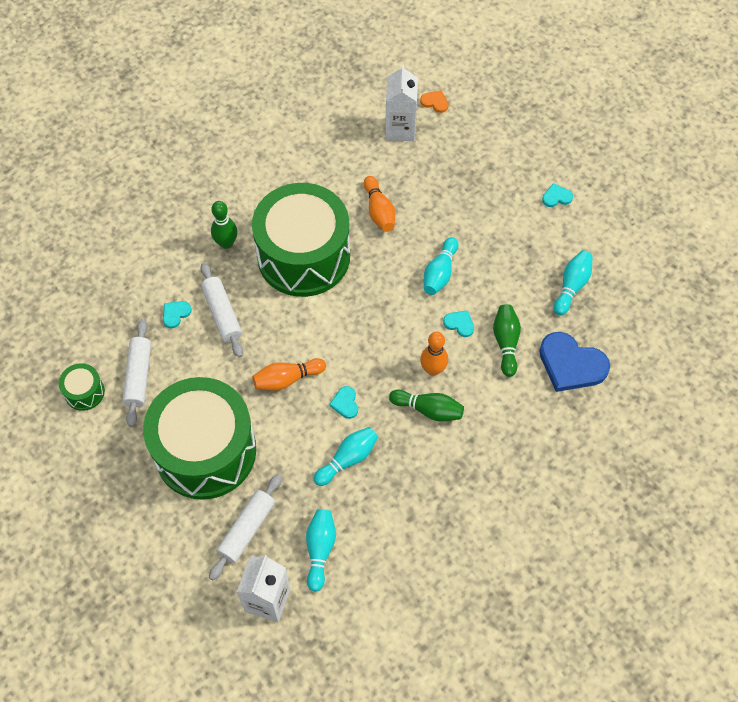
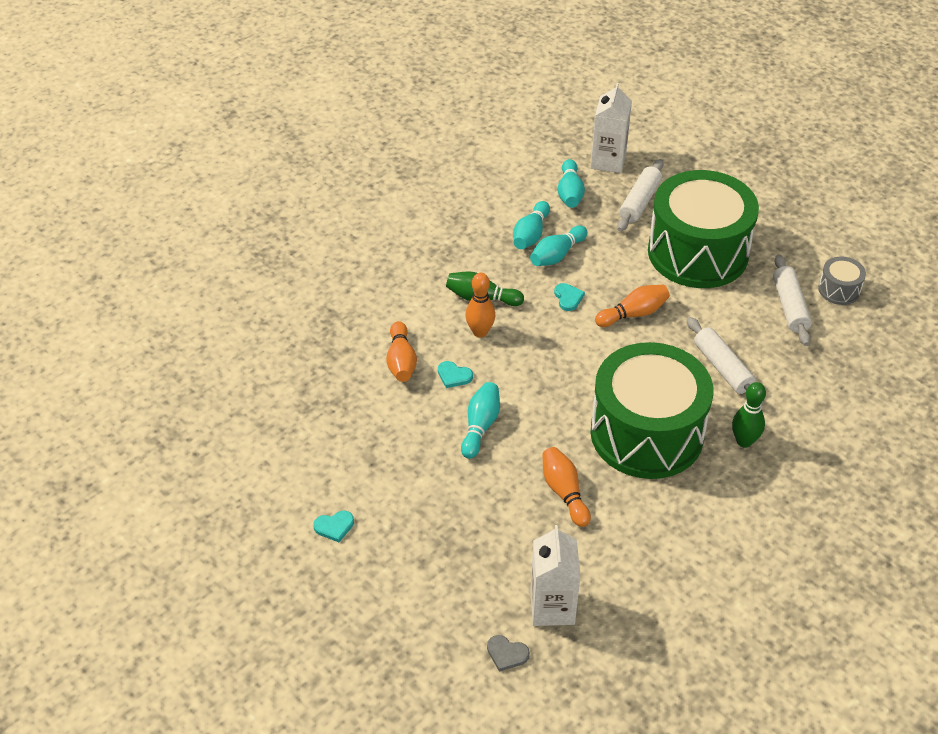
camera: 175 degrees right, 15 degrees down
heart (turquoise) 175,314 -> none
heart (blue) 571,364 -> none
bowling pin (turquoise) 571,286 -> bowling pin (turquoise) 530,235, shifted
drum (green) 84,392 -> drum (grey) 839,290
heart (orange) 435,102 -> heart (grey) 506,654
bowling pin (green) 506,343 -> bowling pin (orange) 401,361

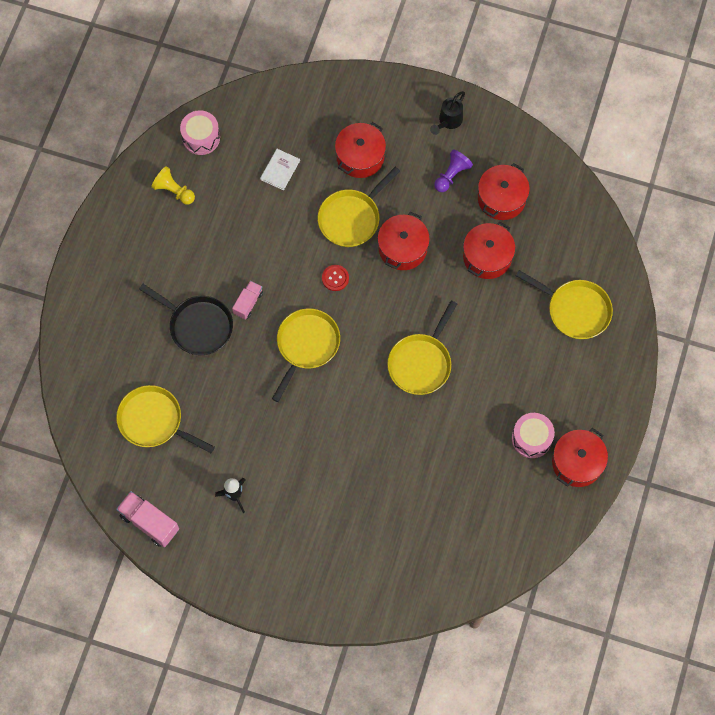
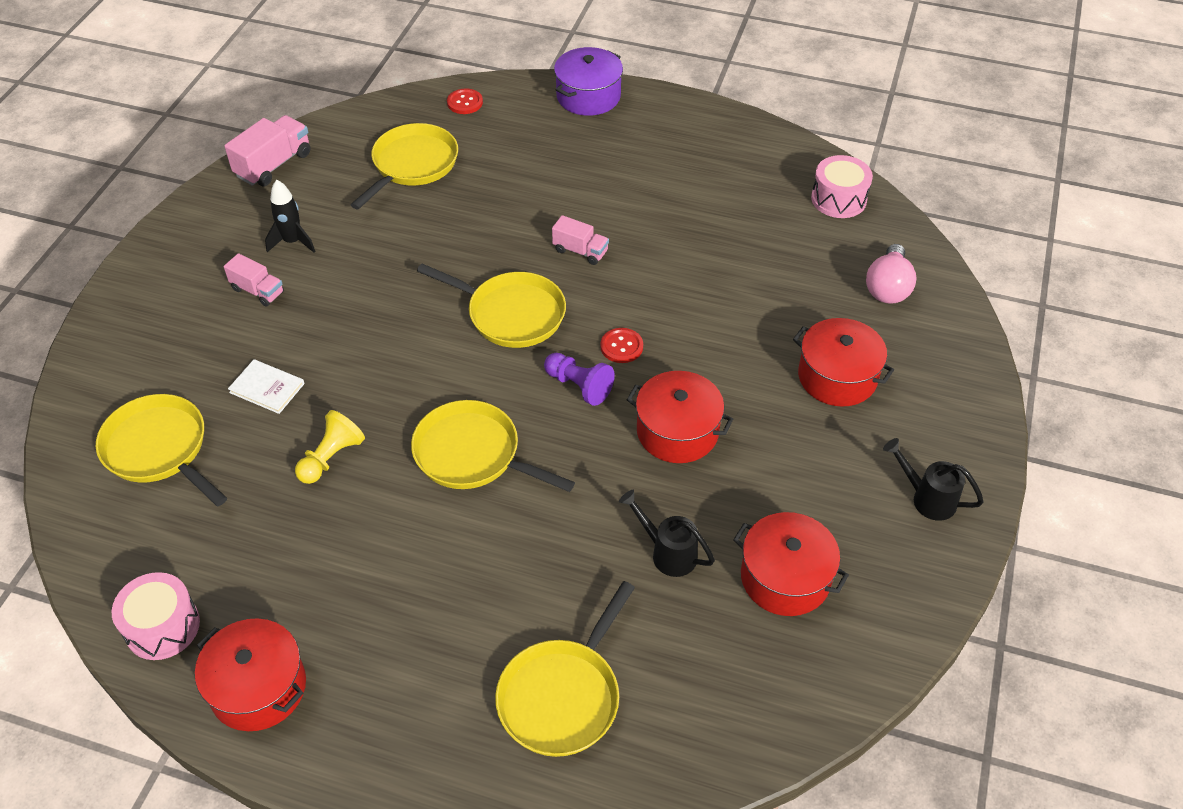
camera: 90 degrees right, 20 degrees down
pan (black) 198,325 -> none
none -> truck (pink) 257,291
none -> button (red) 465,102
none -> pot (purple) 588,96
none -> light bulb (pink) 888,287
pawn (yellow) 174,191 -> pawn (yellow) 331,457, shifted
book (white) 280,170 -> book (white) 267,388, shifted
pan (yellow) 351,218 -> pan (yellow) 159,449, shifted
pawn (purple) 451,175 -> pawn (purple) 579,386, shifted
drum (pink) 531,438 -> drum (pink) 162,626, shifted
pot (red) 487,257 -> watering can (black) 667,552

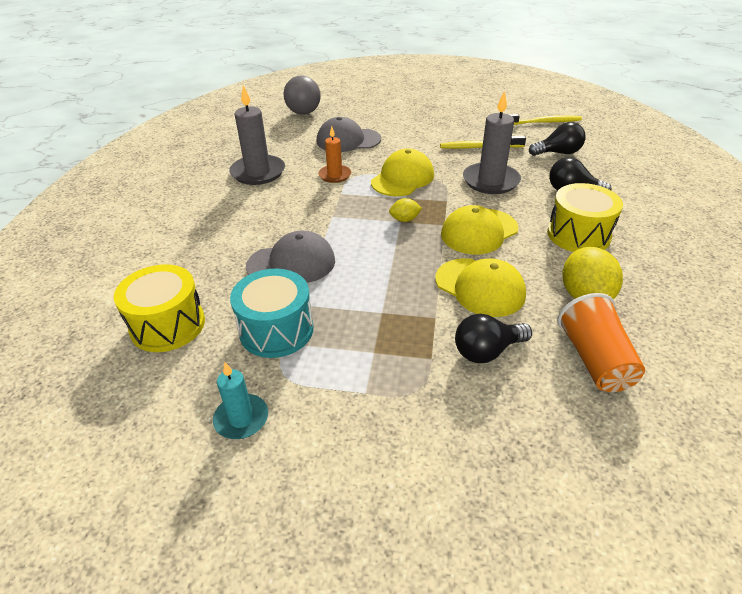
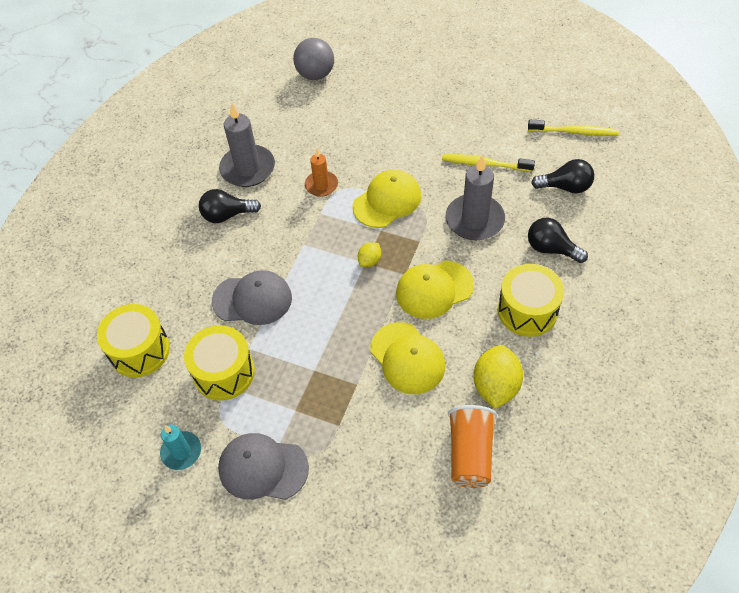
camera: 15 degrees right, 15 degrees up
cap (grey) 348,140 -> cap (grey) 263,468, shifted
light bulb (black) 487,351 -> light bulb (black) 227,215, shifted
drum (turquoise) 276,330 -> drum (yellow) 224,372
lemon (yellow) 404,220 -> lemon (yellow) 370,261, 60 degrees counterclockwise

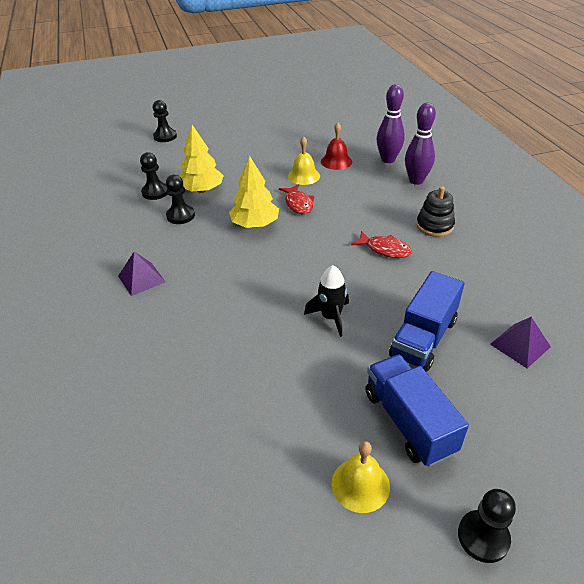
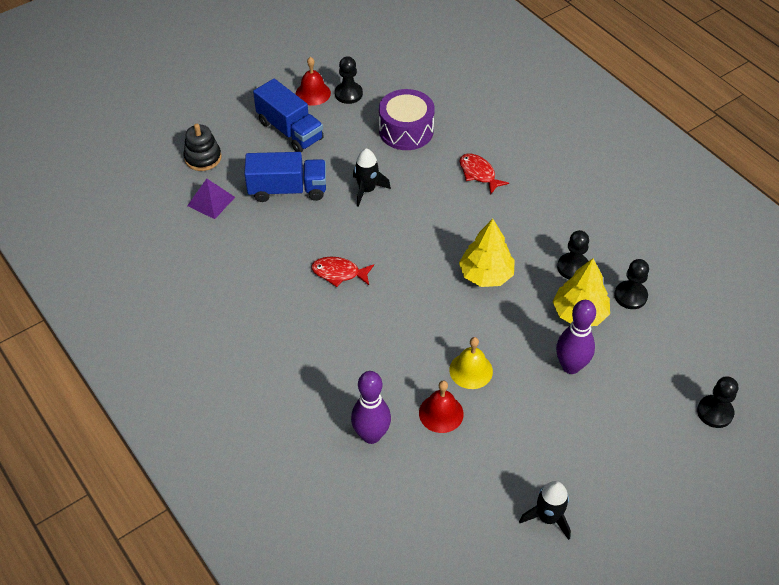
camera: 160 degrees right, 10 degrees up
pyramid (purple) 141,279 -> none
none -> drum (purple) 406,130
none -> rocket (black) 548,517
fish (red) 298,204 -> fish (red) 478,174, shifted
bowling pin (purple) 416,181 -> bowling pin (purple) 570,366, shifted
stacking toy (black) 434,226 -> stacking toy (black) 203,158, shifted
pawn (black) 483,537 -> pawn (black) 348,94, shifted
bell (yellow) 360,484 -> bell (red) 313,93
truck (blue) 423,338 -> truck (blue) 287,190, 75 degrees clockwise

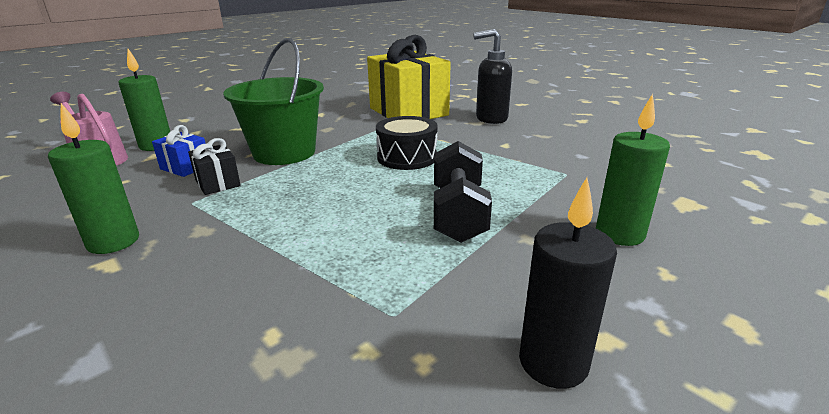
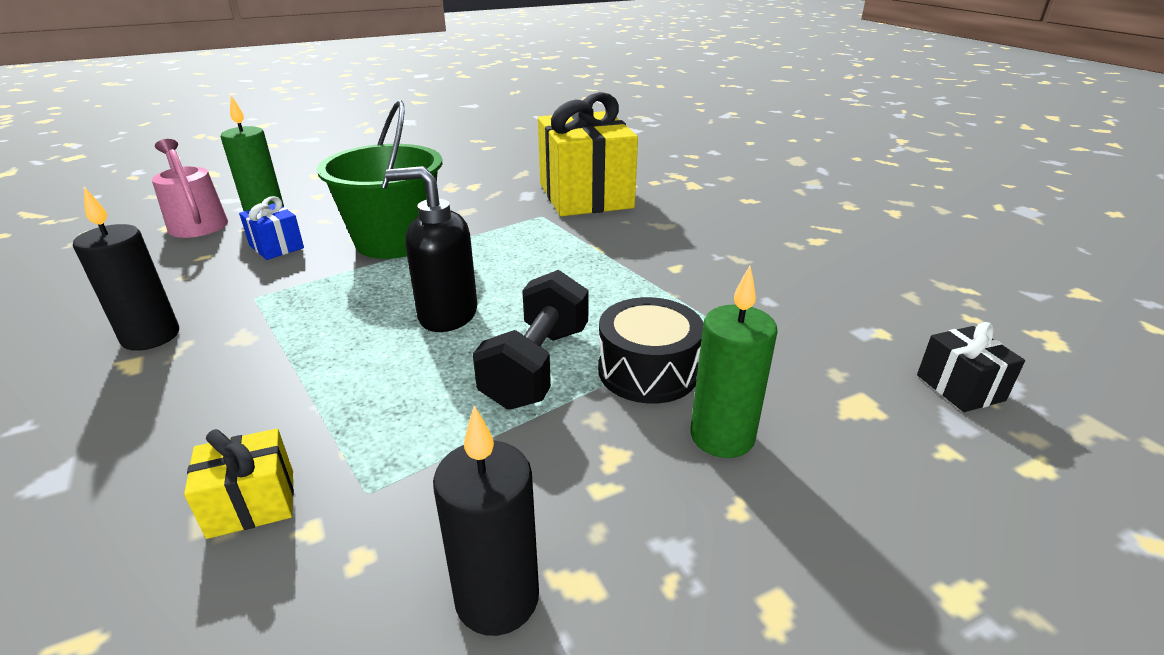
camera: 15 degrees right, 5 degrees up
none -> gift (yellow) 252,503
gift (black) 218,183 -> gift (black) 960,387, shifted
drum (black) 407,157 -> drum (black) 648,371, shifted
soap dispenser (black) 491,118 -> soap dispenser (black) 447,315, shifted
candle (green) 113,242 -> candle (black) 151,336

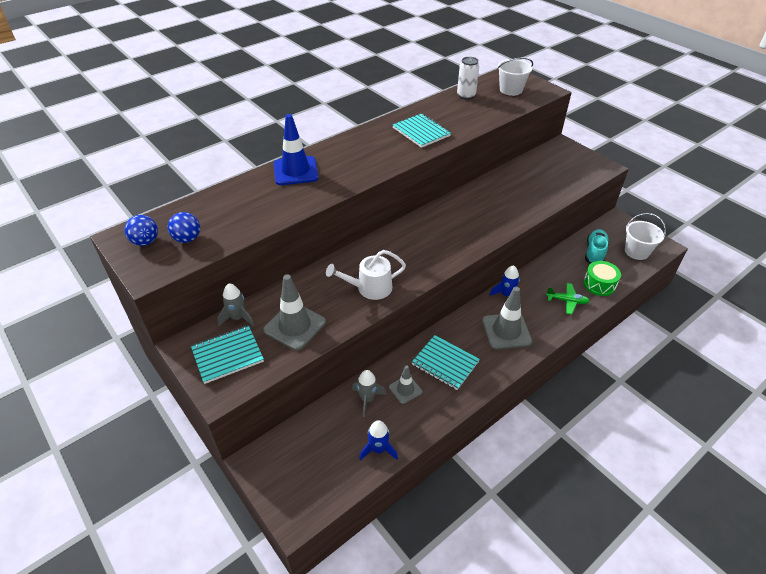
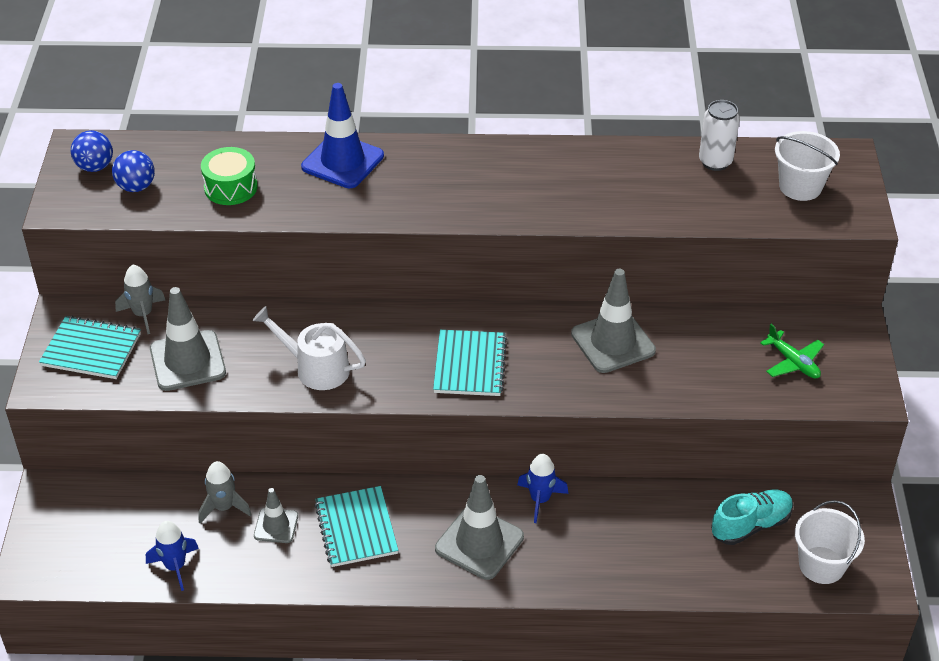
camera: 40 degrees right, 0 degrees up
none -> traffic cone (grey) 613,342
notebook (turquoise) 421,132 -> notebook (turquoise) 470,365, shifted
plane (green) 567,301 -> plane (green) 793,362, shifted
drum (green) 599,284 -> drum (green) 231,187, shifted

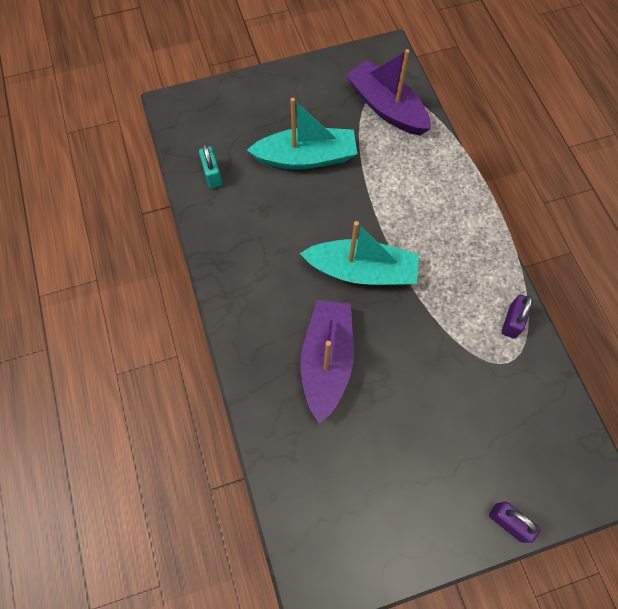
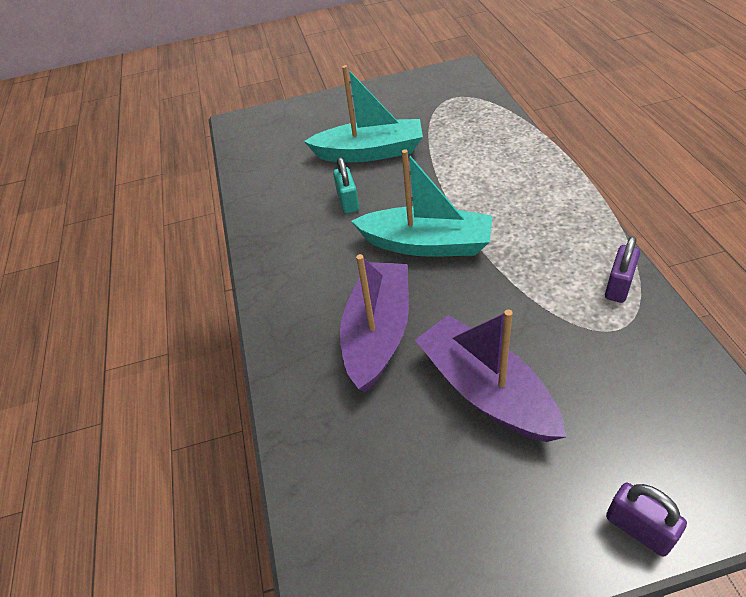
camera: 10 degrees right, 20 degrees down
padlock (turquoise) 212,175 -> padlock (turquoise) 348,202, shifted
boat (purple) 386,107 -> boat (purple) 486,390, shifted

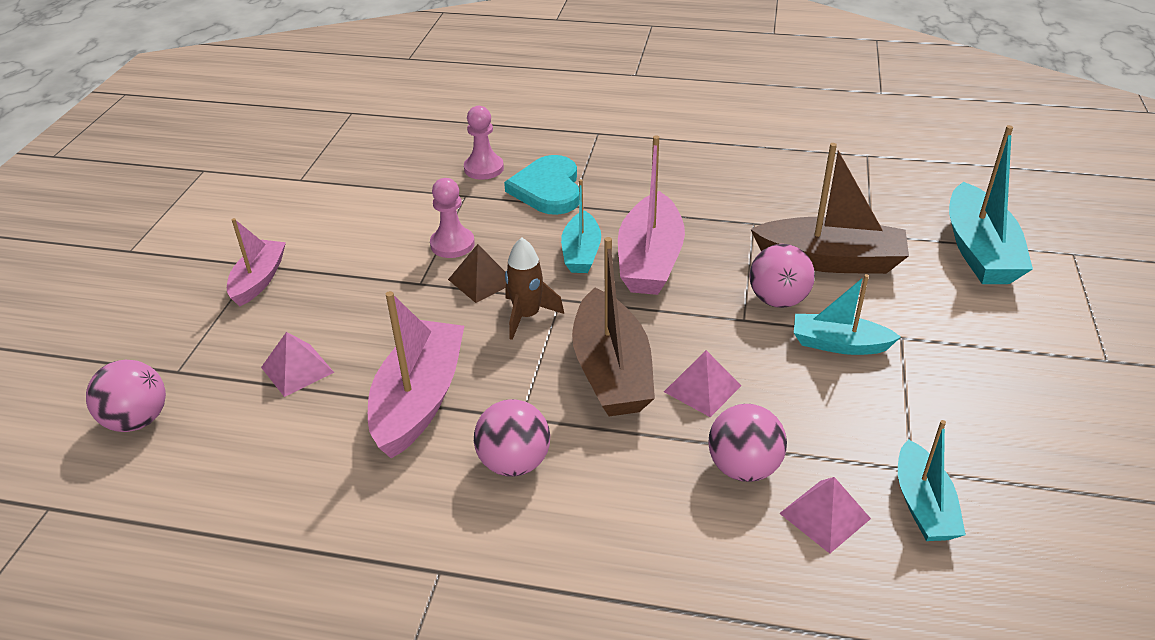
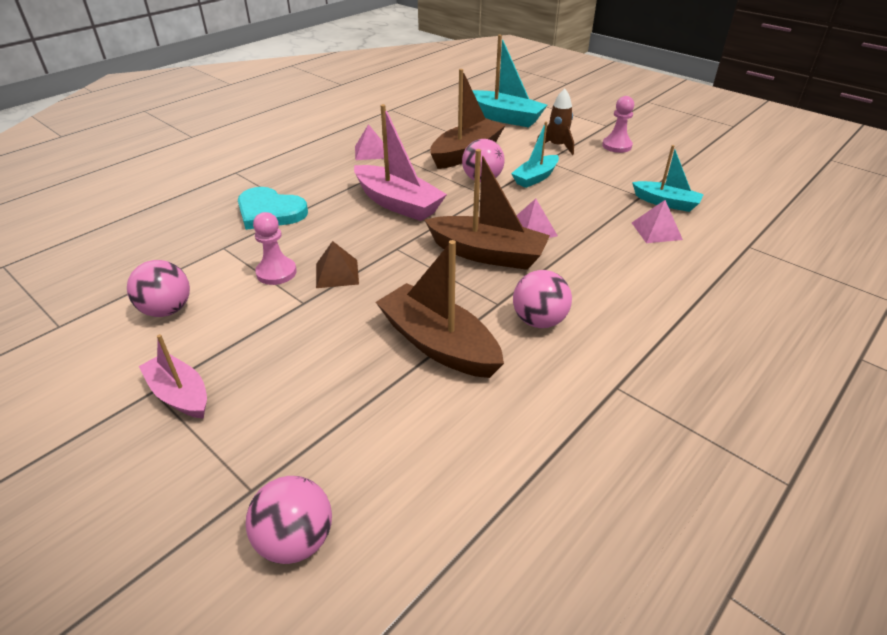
camera: 60 degrees left, 0 degrees up
boat (turquoise) 581,253 -> none
pyramid (pink) 297,369 -> pyramid (pink) 370,152, shifted
pawn (pink) 484,168 -> pawn (pink) 616,146, shifted
rocket (brown) 527,316 -> rocket (brown) 557,146, shifted
ball (pink) 743,467 -> ball (pink) 167,310, shifted
boat (pink) 419,400 -> boat (brown) 438,344

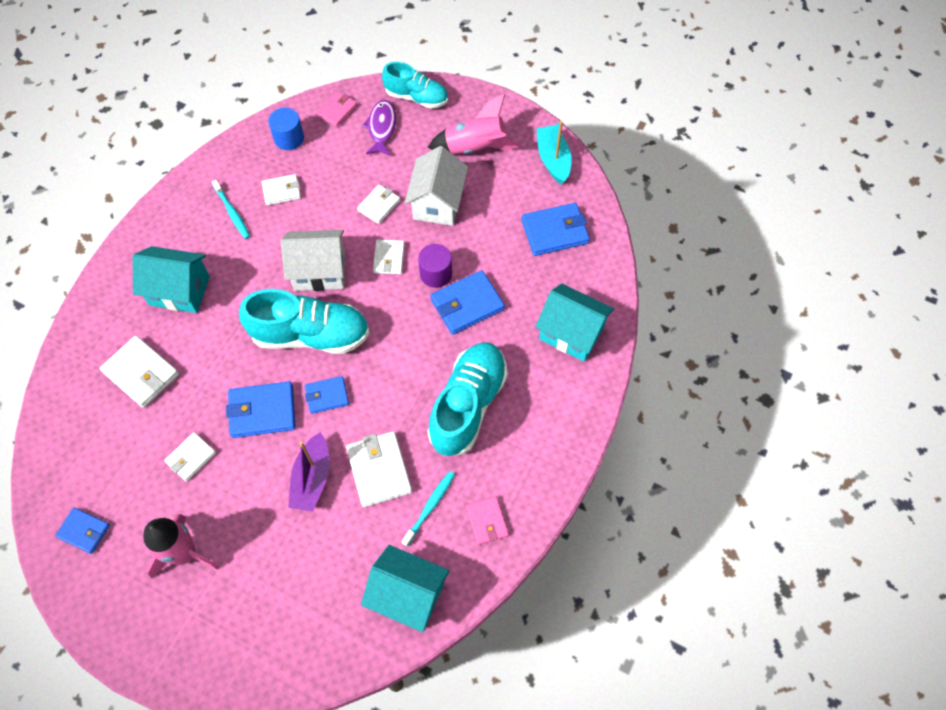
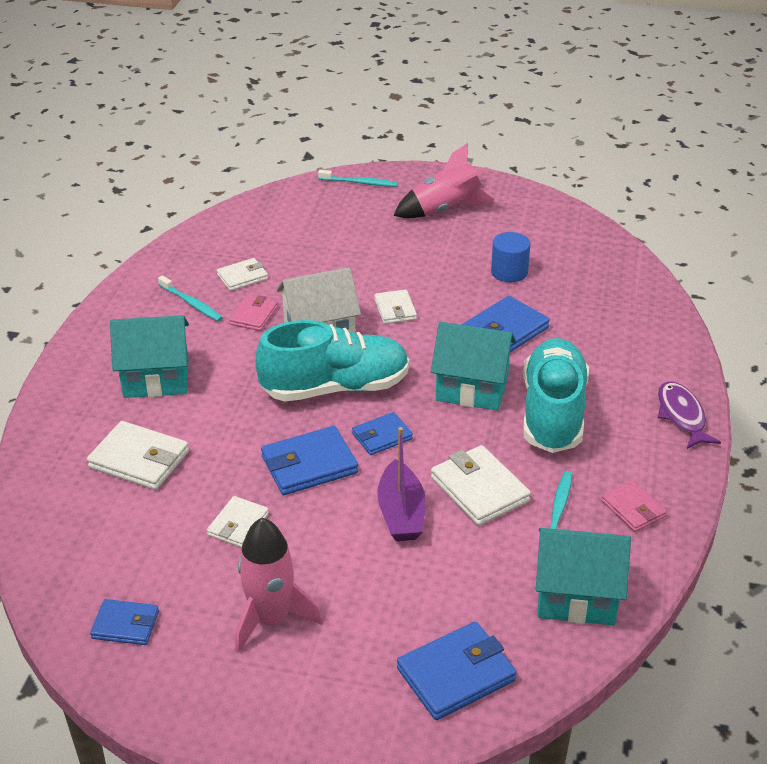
camera: 15 degrees left, 25 degrees down
wallet (white) 379,205 -> none
house (white) 437,203 -> none
cylinder (purple) 436,274 -> none
boat (turquoise) 553,159 -> none
cylinder (blue) 289,138 -> cylinder (blue) 509,272, shifted
wallet (pink) 337,110 -> wallet (pink) 254,315, shifted
fish (purple) 381,128 -> fish (purple) 682,416, shifted
wallet (blue) 554,231 -> wallet (blue) 456,674, shifted
house (turquoise) 571,333 -> house (turquoise) 472,388, shifted
shoe (turquoise) 416,97 -> toothbrush (turquoise) 360,183

